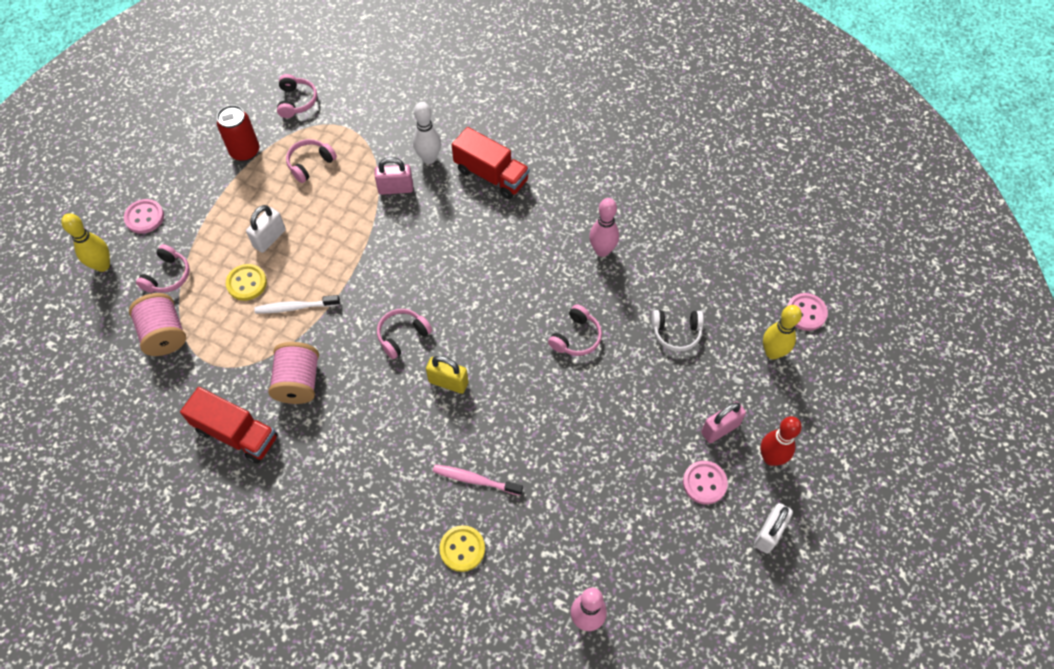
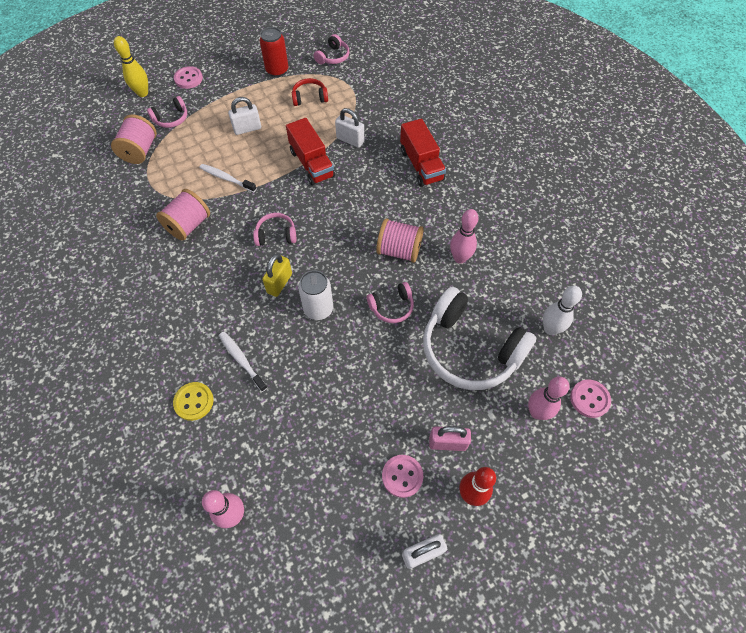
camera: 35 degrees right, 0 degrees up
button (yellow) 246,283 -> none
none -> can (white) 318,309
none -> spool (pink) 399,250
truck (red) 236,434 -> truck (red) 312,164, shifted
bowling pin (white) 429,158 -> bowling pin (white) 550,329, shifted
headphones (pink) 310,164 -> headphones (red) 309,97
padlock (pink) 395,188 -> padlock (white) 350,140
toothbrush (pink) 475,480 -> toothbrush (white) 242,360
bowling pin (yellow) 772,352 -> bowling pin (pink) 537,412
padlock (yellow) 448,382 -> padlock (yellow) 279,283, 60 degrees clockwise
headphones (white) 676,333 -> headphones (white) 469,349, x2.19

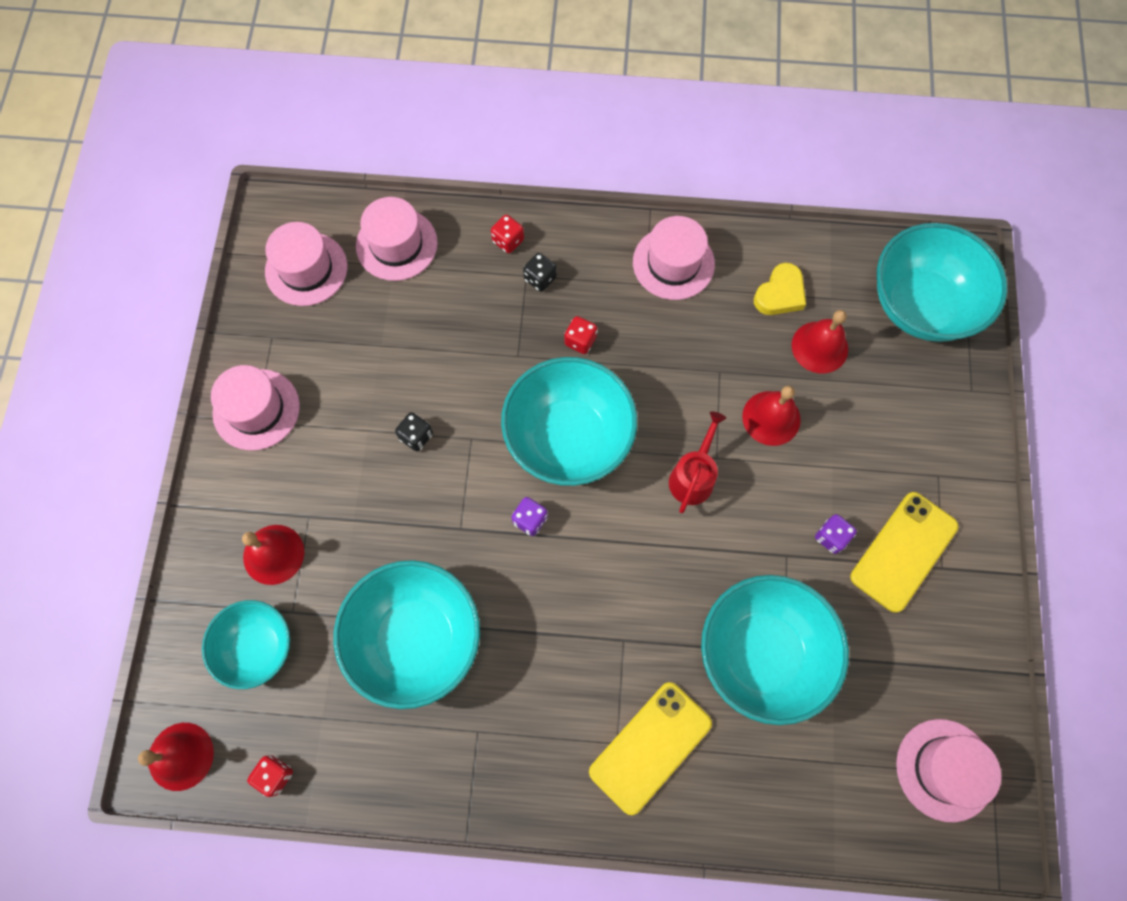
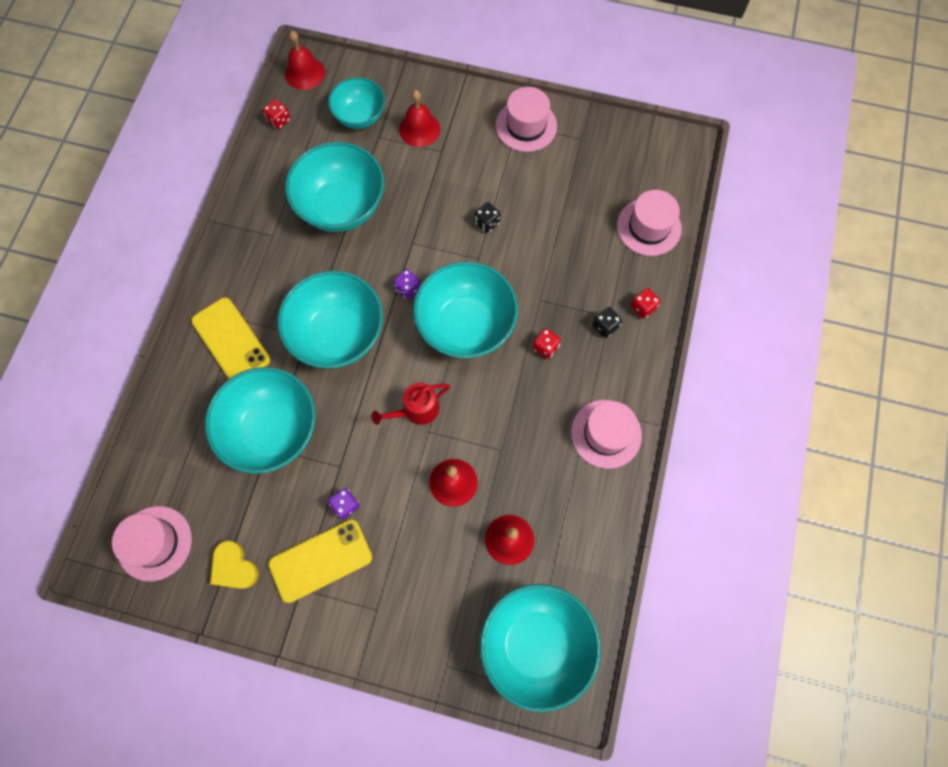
camera: 100 degrees right, 0 degrees up
hat (pink) 306,269 -> none
none -> bowl (turquoise) 338,334
heart (yellow) 780,294 -> heart (yellow) 234,567, shifted
watering can (red) 693,477 -> watering can (red) 416,410, 120 degrees clockwise
phone (yellow) 903,551 -> phone (yellow) 321,560, 75 degrees counterclockwise

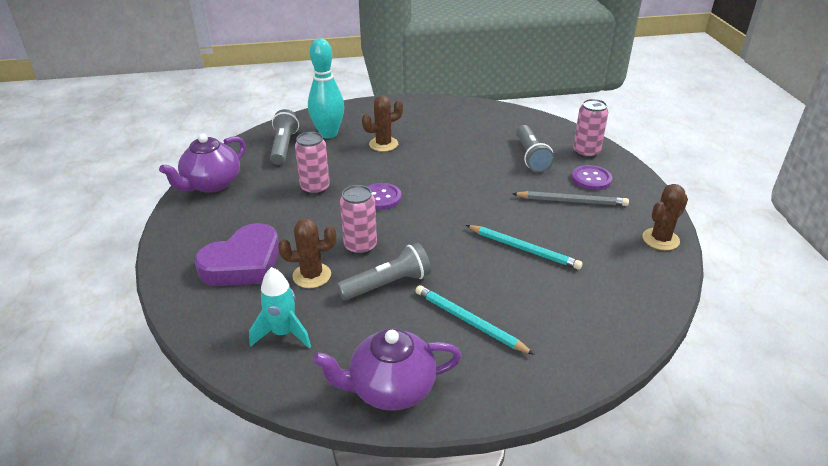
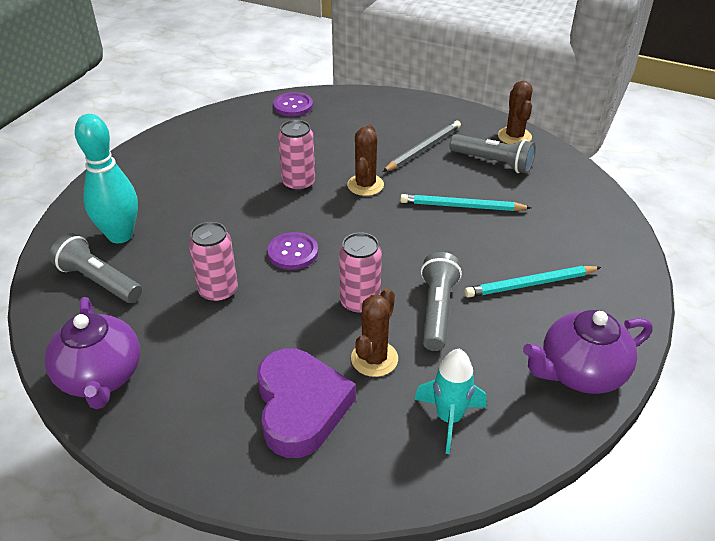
camera: 55 degrees left, 5 degrees up
cactus (brown) 383,144 -> cactus (brown) 365,185, shifted
flashlight (grey) 531,157 -> flashlight (grey) 493,162, shifted
button (purple) 591,179 -> button (purple) 293,106, shifted
can (pink) 586,152 -> can (pink) 298,183, shifted
teapot (purple) 391,389 -> teapot (purple) 580,372, 45 degrees clockwise
pencil (turquoise) 523,249 -> pencil (turquoise) 462,206, 150 degrees counterclockwise

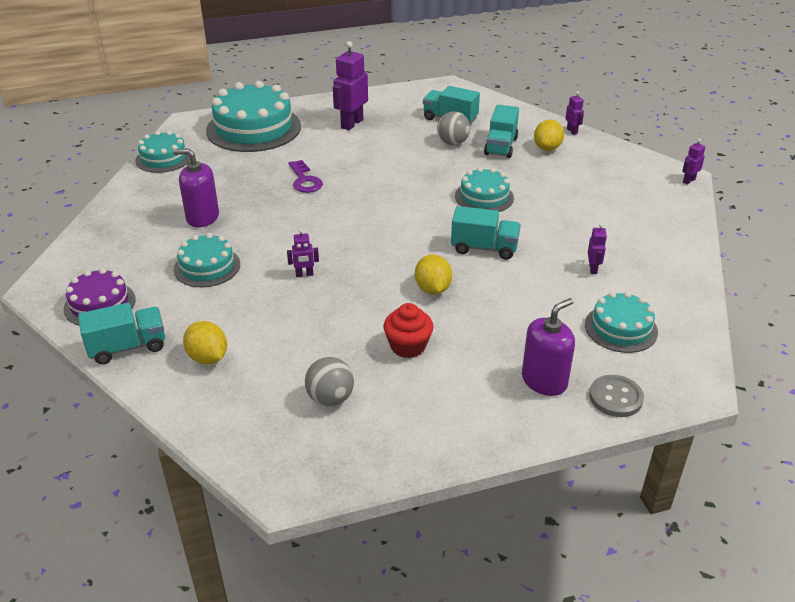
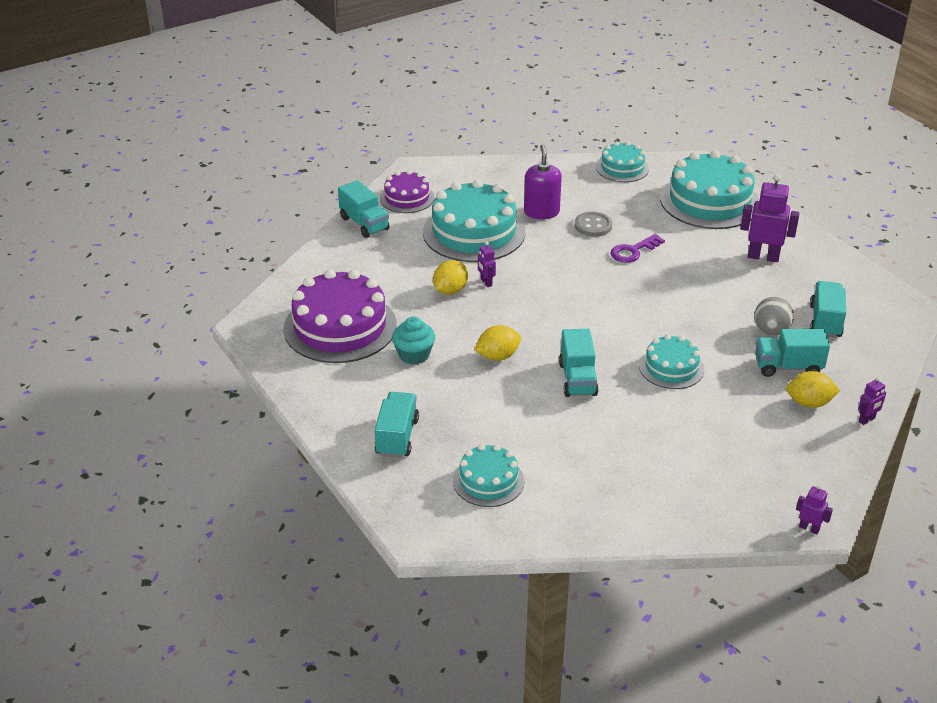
camera: 75 degrees right, 0 degrees up
robot (purple) 593,269 -> none
lemon (yellow) 208,357 -> lemon (yellow) 450,290, shifted
button (grey) 615,397 -> button (grey) 593,226, shifted
ball (grey) 330,398 -> cake (purple) 340,327
soap dispenser (purple) 544,381 -> truck (turquoise) 397,437
cupcake (red) 408,346 -> cupcake (turquoise) 414,355
cake (turquoise) 207,267 -> cake (turquoise) 474,232, x1.81

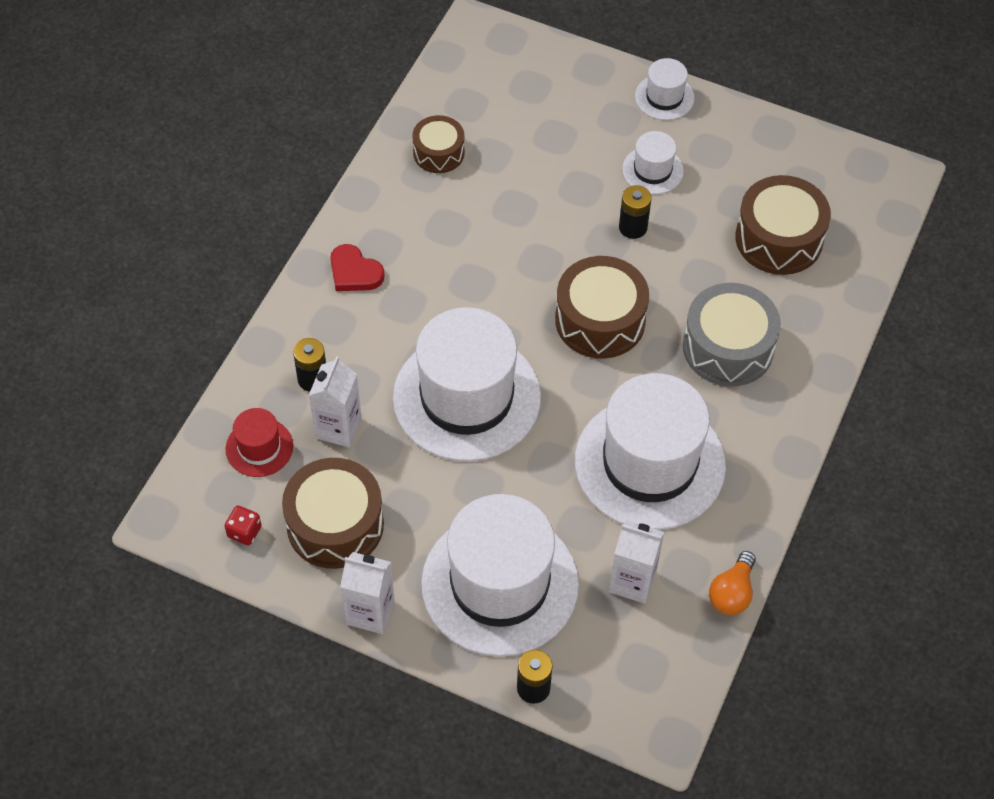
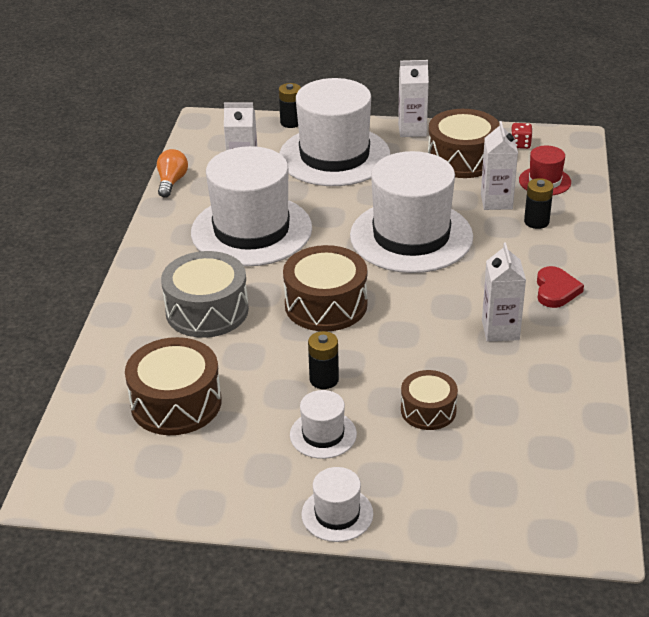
camera: 165 degrees right, 20 degrees down
none -> carton (white) 500,330
drum (brown) 438,153 -> drum (brown) 428,410, shifted
heart (red) 354,272 -> heart (red) 556,290, 75 degrees clockwise

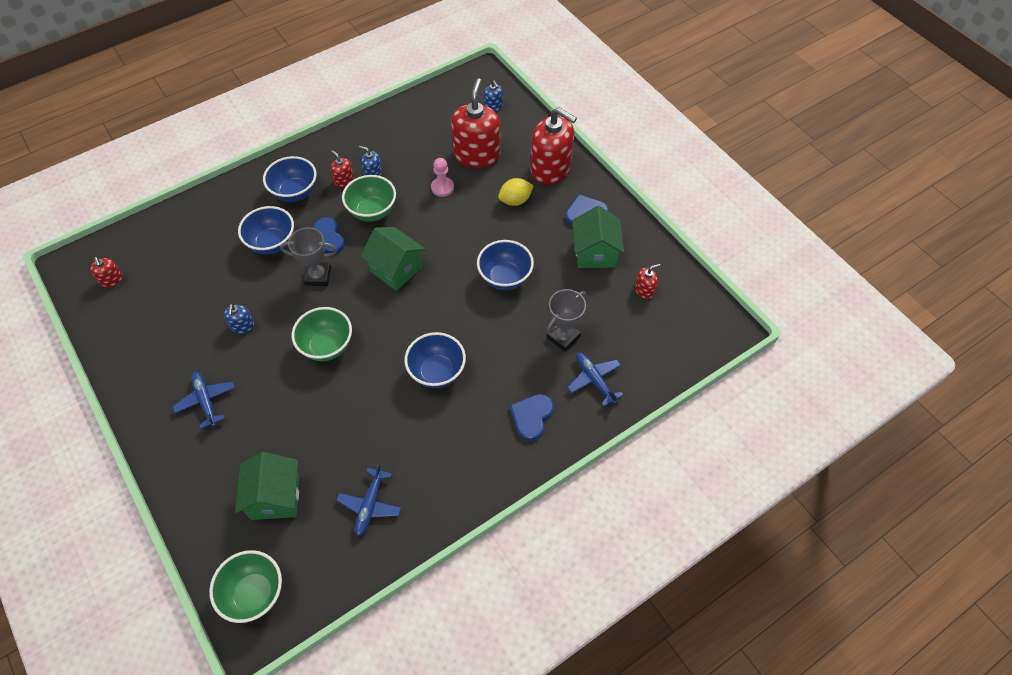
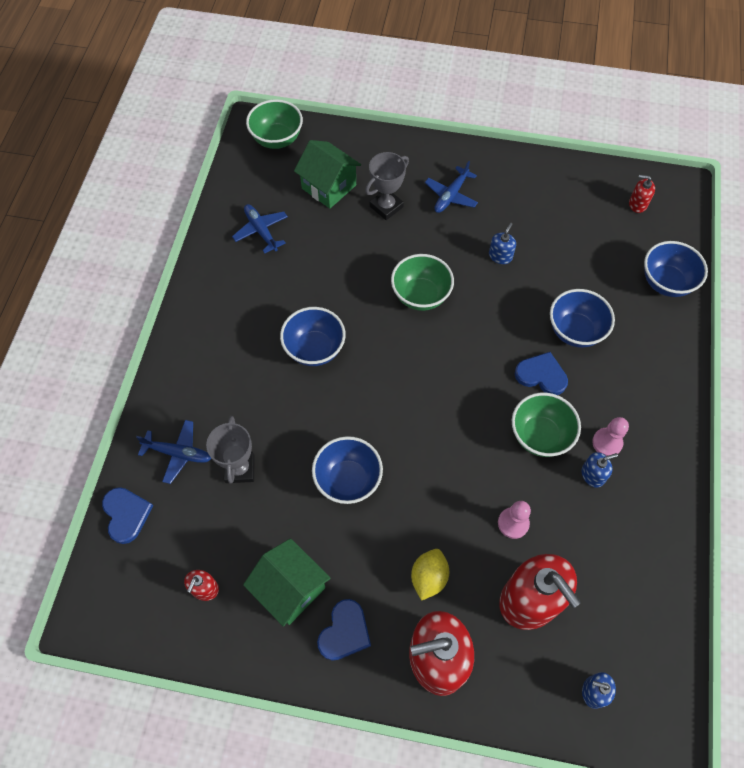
camera: 135 degrees right, 5 degrees up
house (green) 396,269 -> none
bowl (blue) 295,192 -> bowl (blue) 666,282, shifted
trophy (grey) 318,276 -> trophy (grey) 386,207, shifted
heart (blue) 531,417 -> heart (blue) 126,514, shifted
soap dispenser (red) 344,180 -> pawn (pink) 607,443
plane (blue) 206,401 -> plane (blue) 451,195, 105 degrees clockwise
soap dispenser (blue) 242,326 -> soap dispenser (blue) 500,256, 75 degrees clockwise

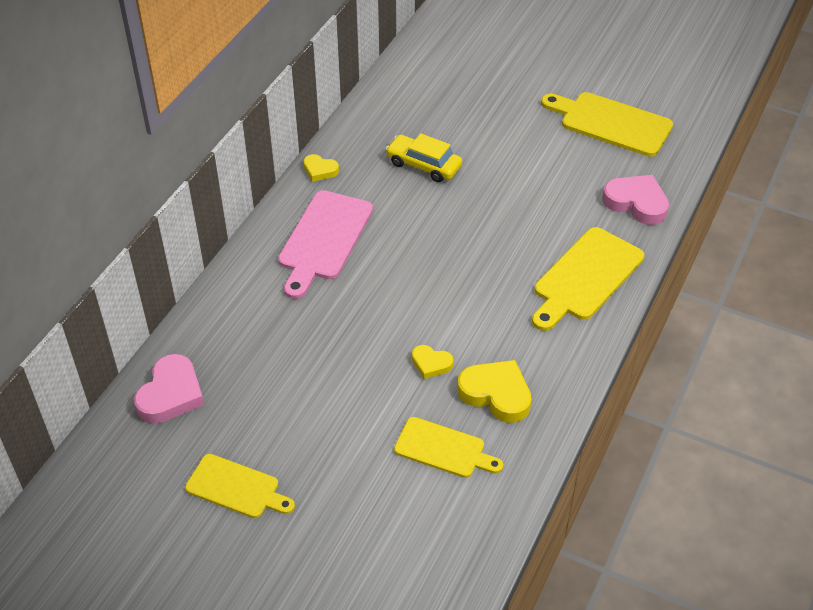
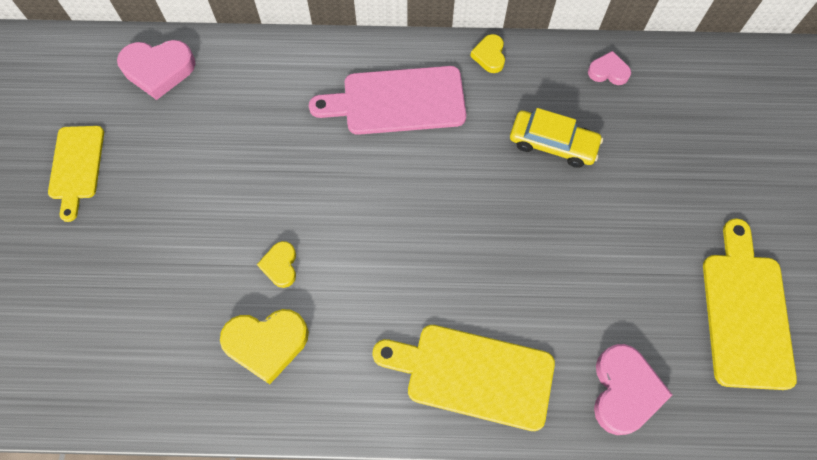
camera: 65 degrees right, 20 degrees up
cutting board (yellow) 443,449 -> none
none -> heart (pink) 608,71
car (yellow) 424,165 -> car (yellow) 553,144, 105 degrees clockwise
heart (yellow) 496,394 -> heart (yellow) 266,343, 75 degrees clockwise

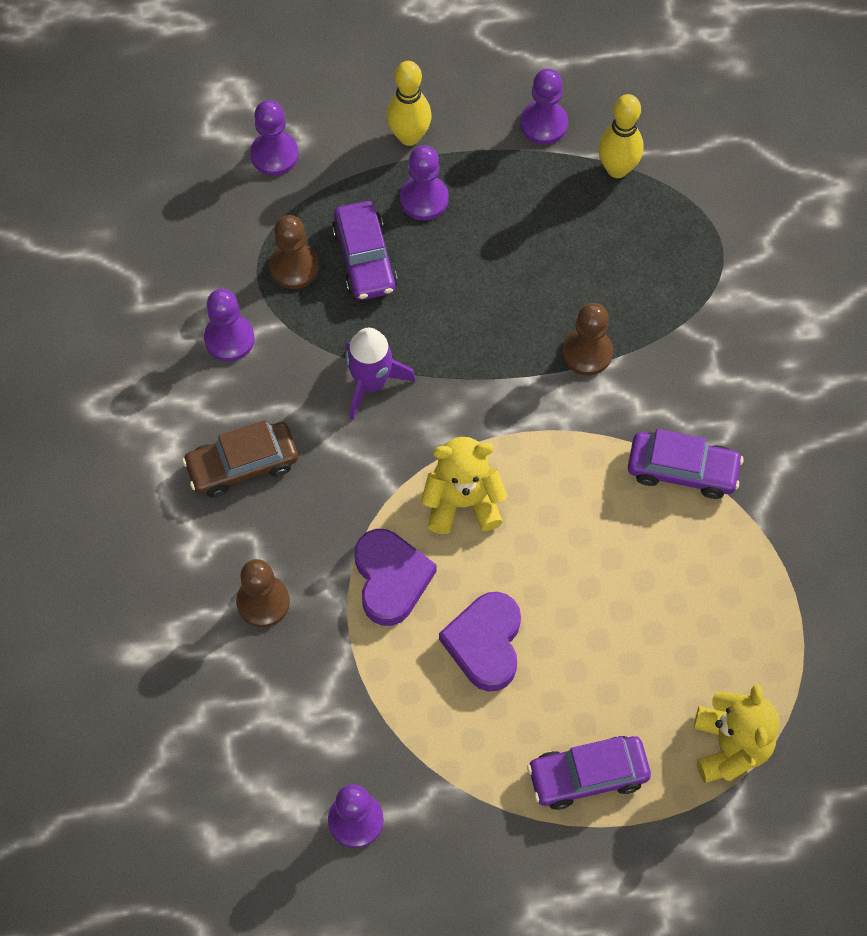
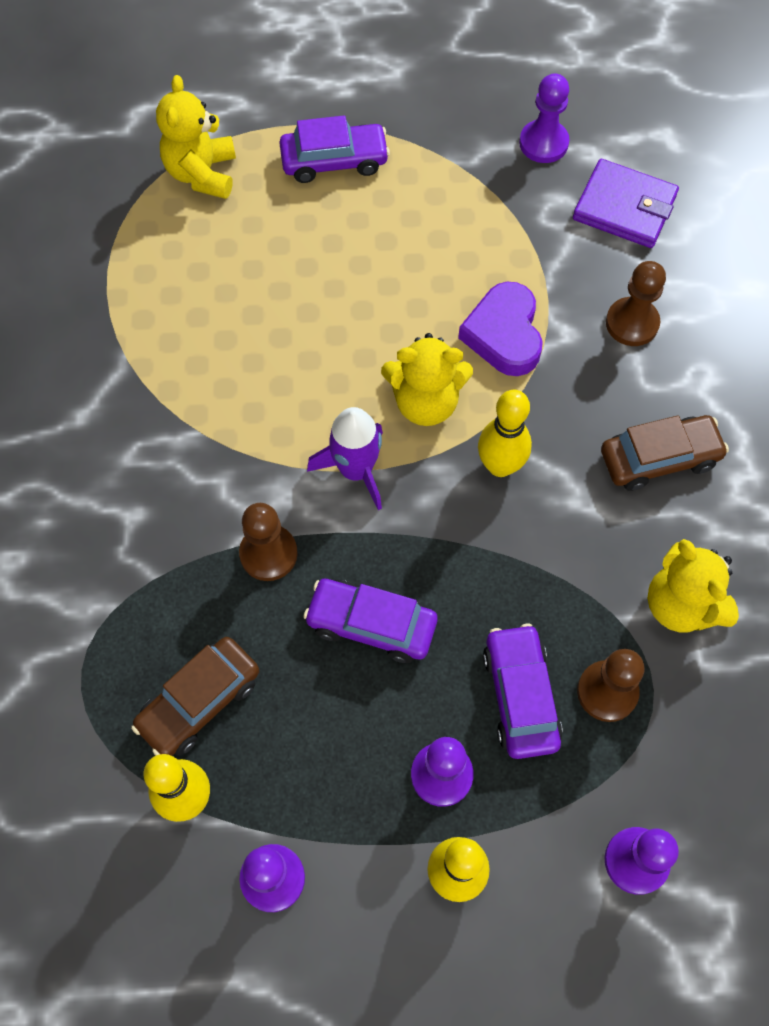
camera: 175 degrees left, 0 degrees up
heart (purple) 485,643 -> none
none -> car (brown) 199,702
none -> bowling pin (yellow) 500,465
none -> wallet (purple) 624,207
rocket (purple) 371,383 -> rocket (purple) 356,470, shifted
car (purple) 682,470 -> car (purple) 371,625, shifted
pawn (purple) 229,339 -> teddy bear (yellow) 682,604

